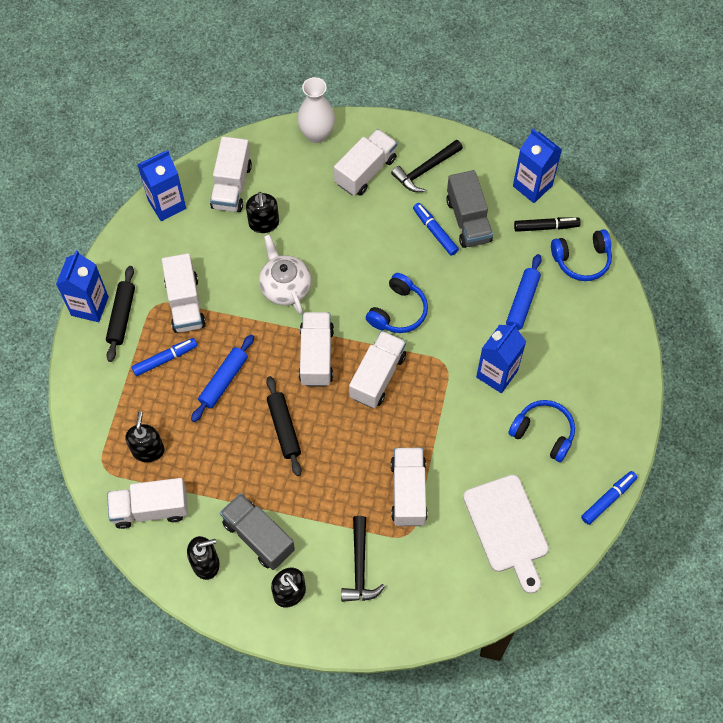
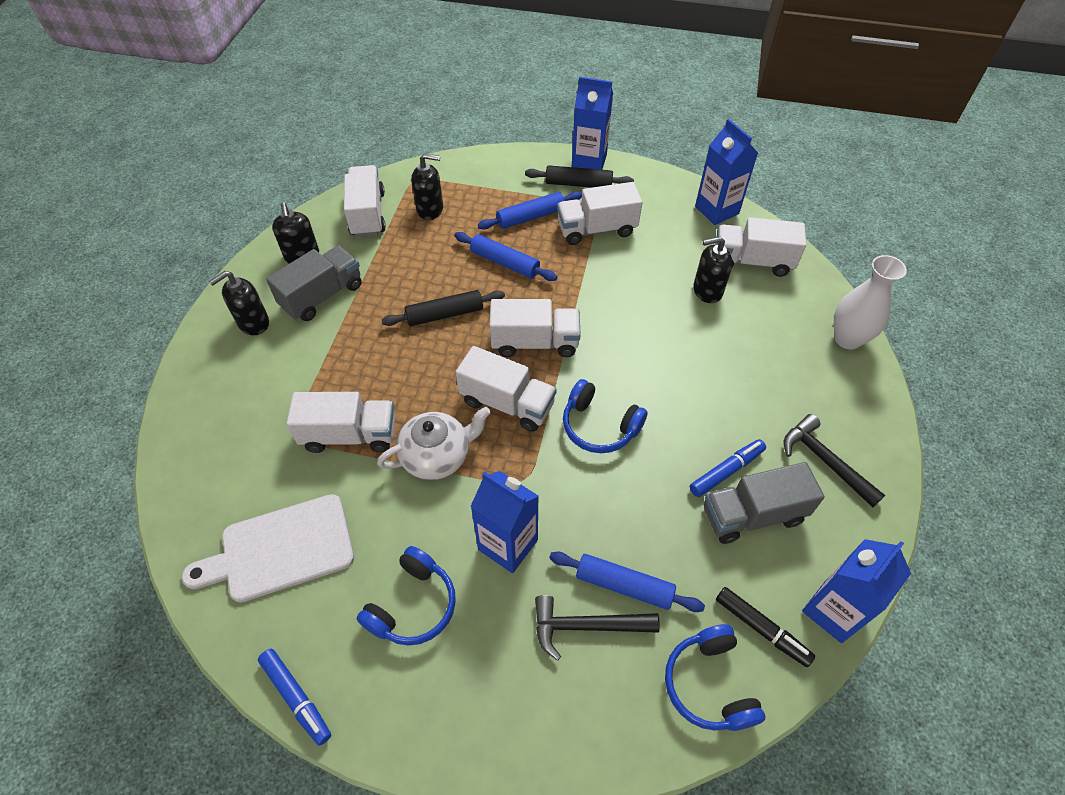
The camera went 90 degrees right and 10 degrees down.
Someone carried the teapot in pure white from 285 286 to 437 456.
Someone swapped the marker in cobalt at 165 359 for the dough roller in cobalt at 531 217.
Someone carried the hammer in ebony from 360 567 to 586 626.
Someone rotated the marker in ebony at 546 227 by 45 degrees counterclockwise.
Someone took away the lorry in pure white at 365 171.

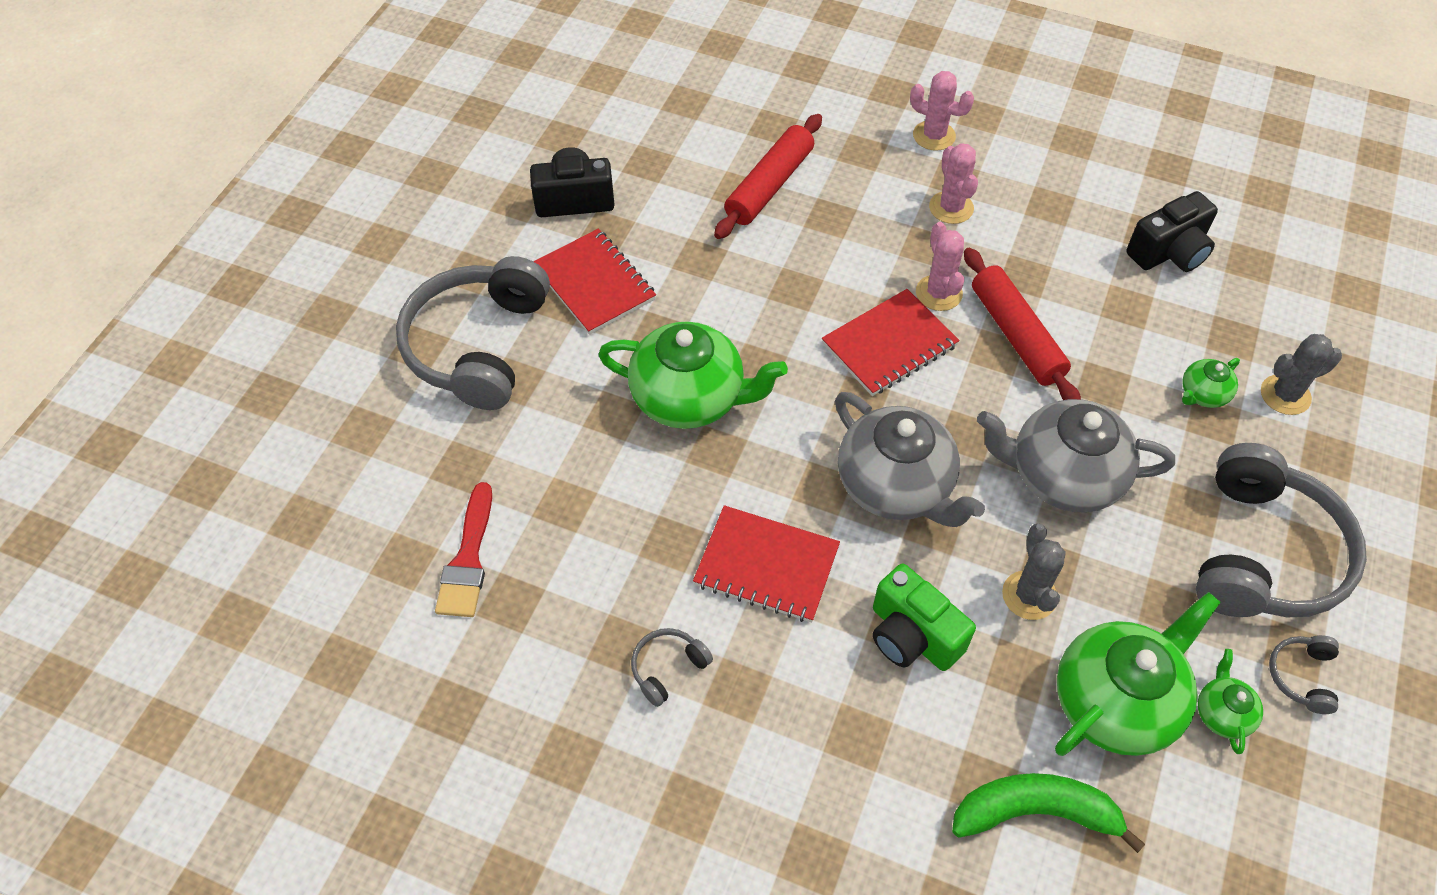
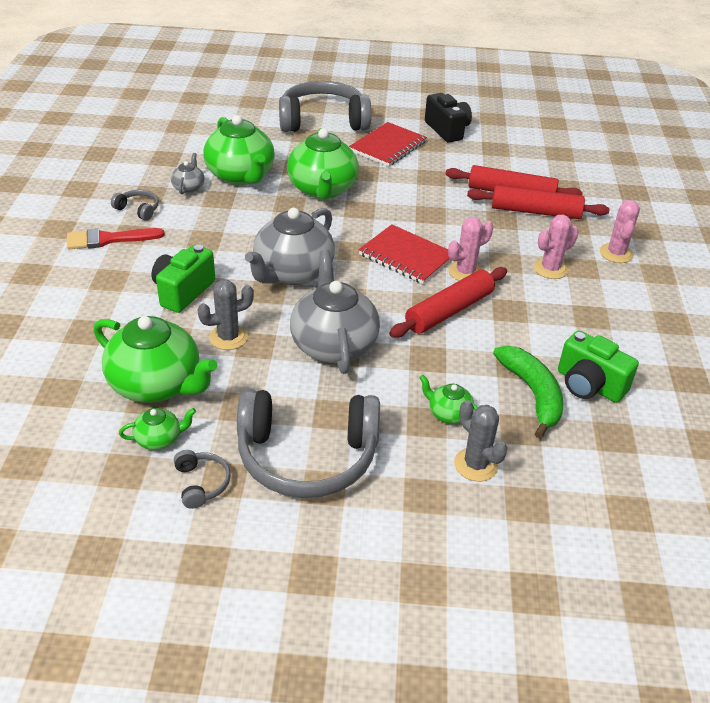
The camera went 70 degrees right and 15 degrees down.
Someone carried the brush in scarlet from 468 559 to 108 239.
Someone put down the teapot in grey at 189 188.
Someone rotated the headphones in grey at 1302 676 by 75 degrees clockwise.
Someone put down the teapot in green at 241 176.
Someone put down the dough roller in scarlet at 535 212.
Someone carried the banana fruit in green from 1035 812 to 532 394.
Someone repainted the camera in ebony at 1169 252, which became the camera in green at 589 385.
Someone took away the notepad in scarlet at 766 566.

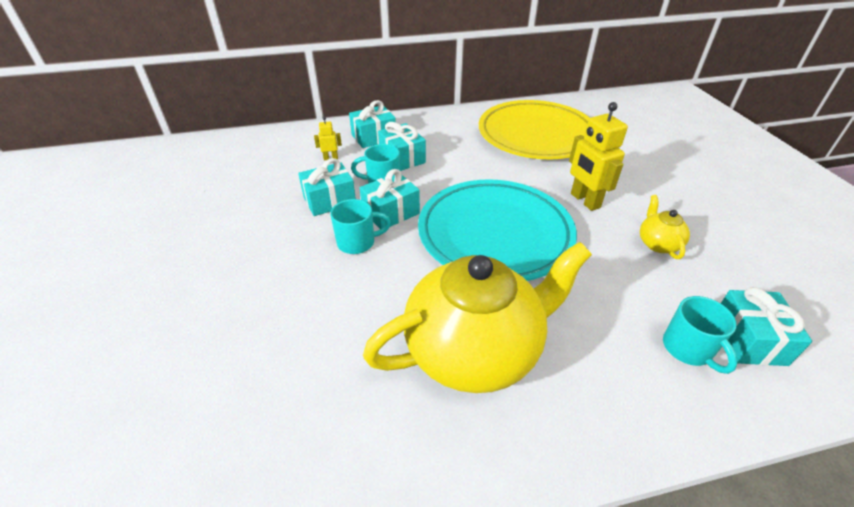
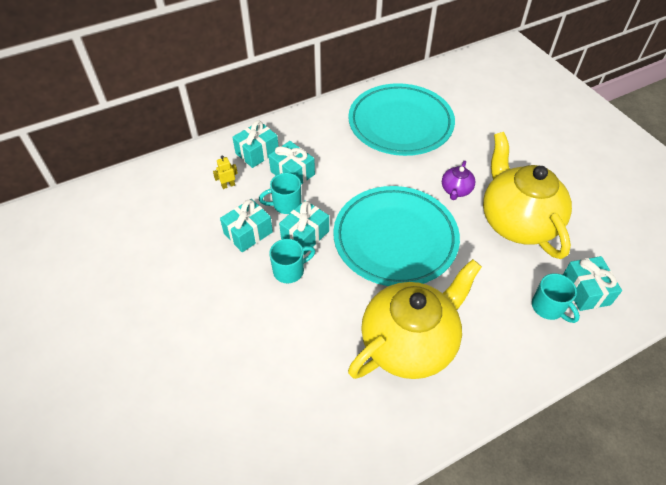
The camera went 15 degrees left and 10 degrees up.
Someone repainted the dinner plate in golden at 536 136, which became the dinner plate in turquoise at 400 124.
Someone swapped the toy robot in golden at 584 201 for the teapot in royal purple at 456 190.
Someone scaled the teapot in golden at 658 244 by 2.38.

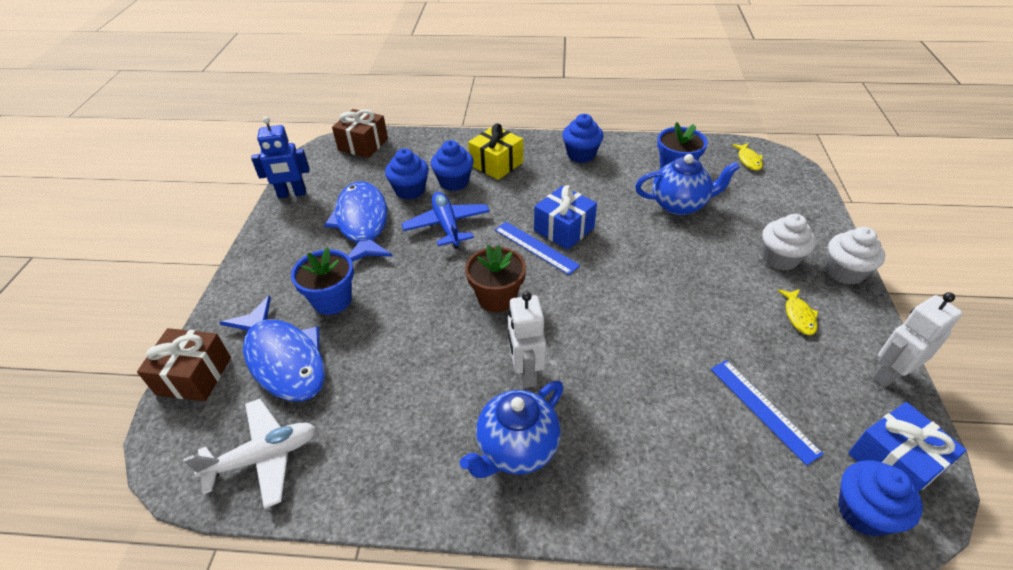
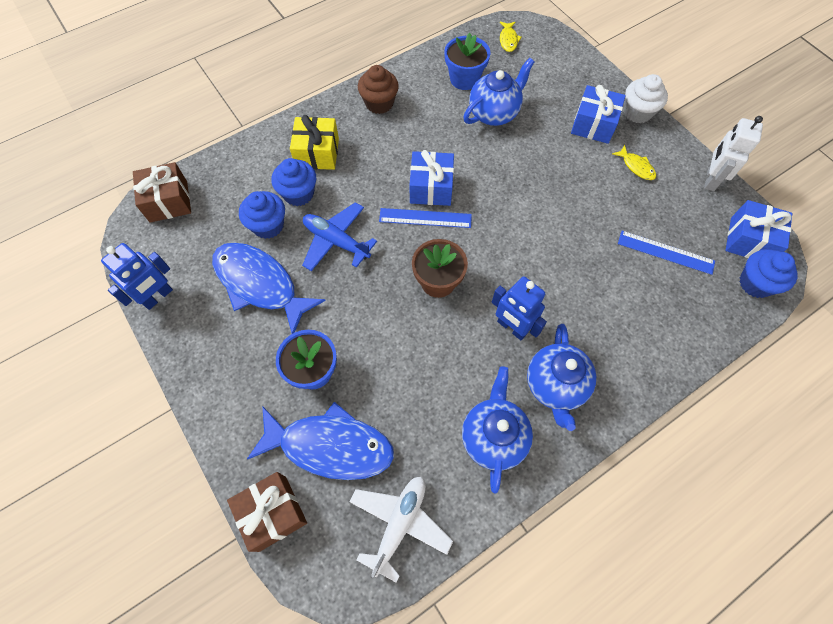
The camera went 40 degrees left and 20 degrees up.
Someone repainted the fairy cake in cobalt at 581 155, which became the fairy cake in brown at 379 103.
Someone put down the teapot in cobalt at 493 437.
Someone repainted the toy robot in pure white at 525 372, which became the toy robot in cobalt at 512 327.
Someone rotated the fish figure in golden at 748 160 by 45 degrees clockwise.
Someone swapped the fairy cake in pure white at 780 258 for the gift in cobalt at 593 124.

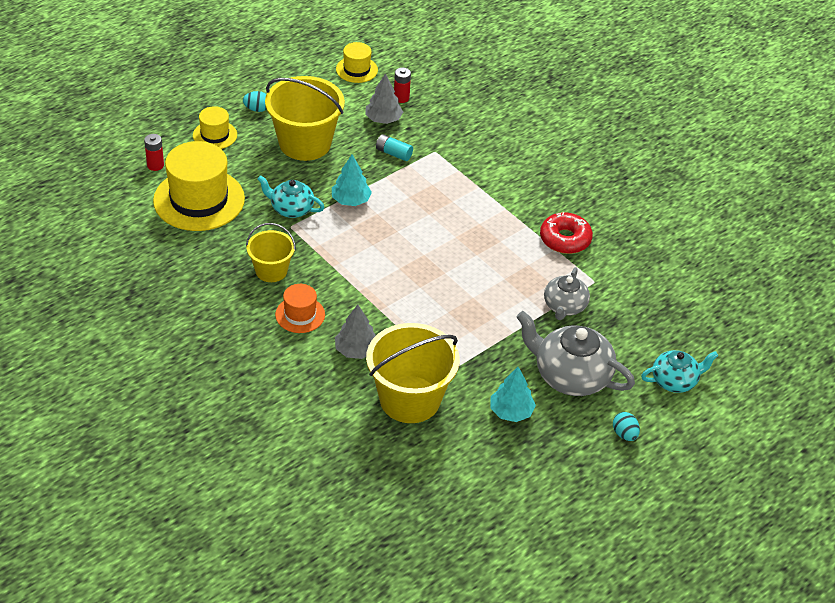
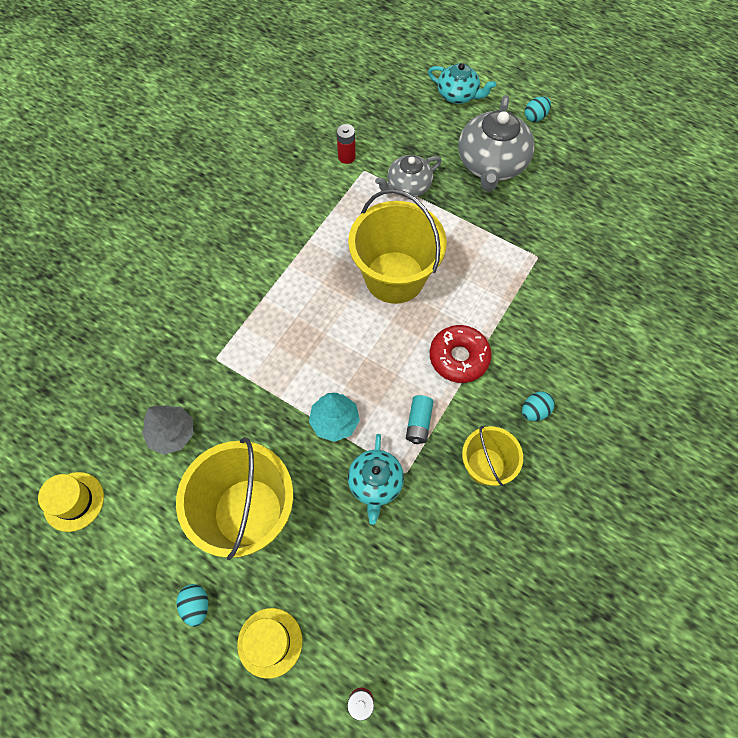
The camera went 105 degrees left and 20 degrees up.
Someone carried the power cell in scarlet from 401 98 to 346 157.
Someone carried the bucket in golden from 410 399 to 394 277.
Someone rotated the teapot in grey at 564 306 by 150 degrees clockwise.
Someone carried the power cell in turquoise from 393 153 to 418 423.
Someone rotated the teapot in turquoise at 675 381 by 150 degrees clockwise.
Someone carried the doughnut in scarlet from 565 239 to 459 357.
Someone swapped the hat in orange-coloured at 300 314 for the egg shape in turquoise at 534 411.
Someone took away the hat in golden at 199 200.
Someone took away the fir tree in grey at 356 350.
Someone took away the fir tree in turquoise at 511 412.

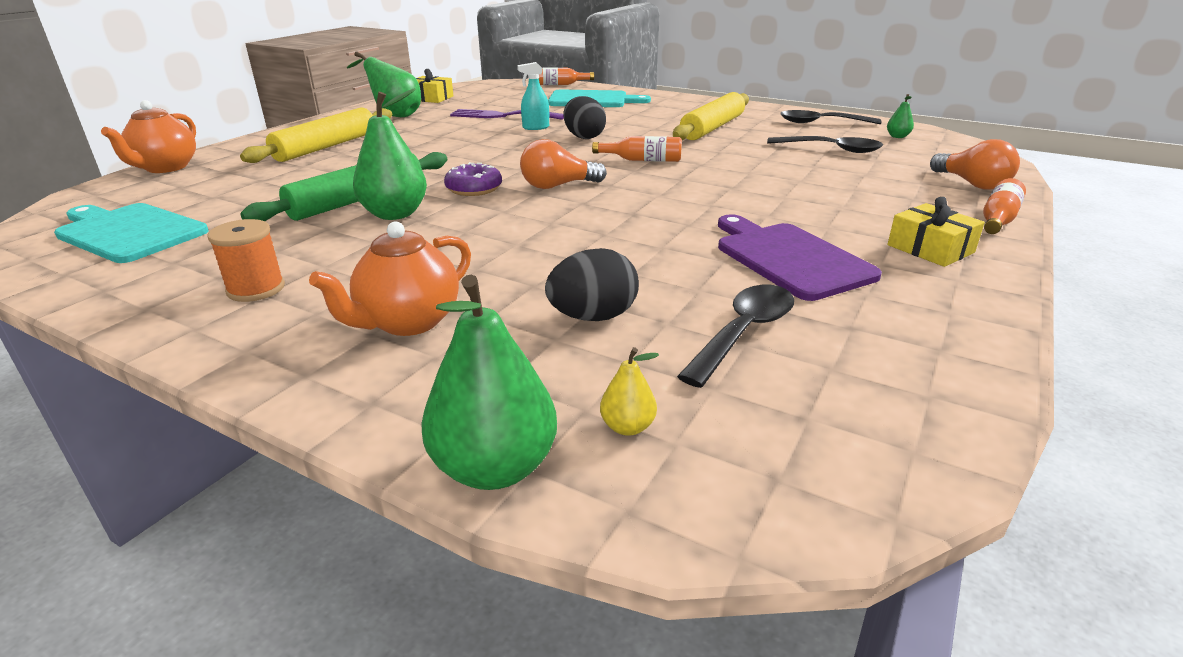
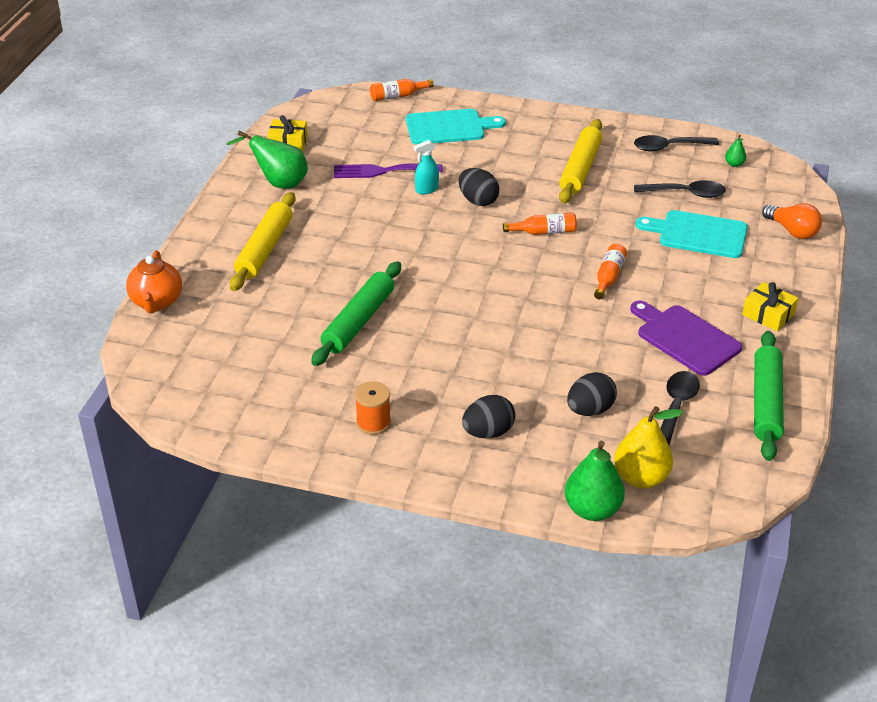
The camera went 15 degrees left and 10 degrees up.
Someone swapped the teapot in orange-coloured at 408 322 for the egg shape in ebony at 488 432.
Someone carried the drink bottle in orange-coloured from 998 219 to 609 277.
Someone scaled the pear fruit in golden at 627 427 by 2.13.
Someone carried the chopping board in turquoise from 129 232 to 698 234.
Someone put down the dough roller in green at 766 402.
Someone took away the pear fruit in green at 395 214.
Someone took away the doughnut in royal purple at 474 189.
Someone took away the bulb in orange-coloured at 558 186.

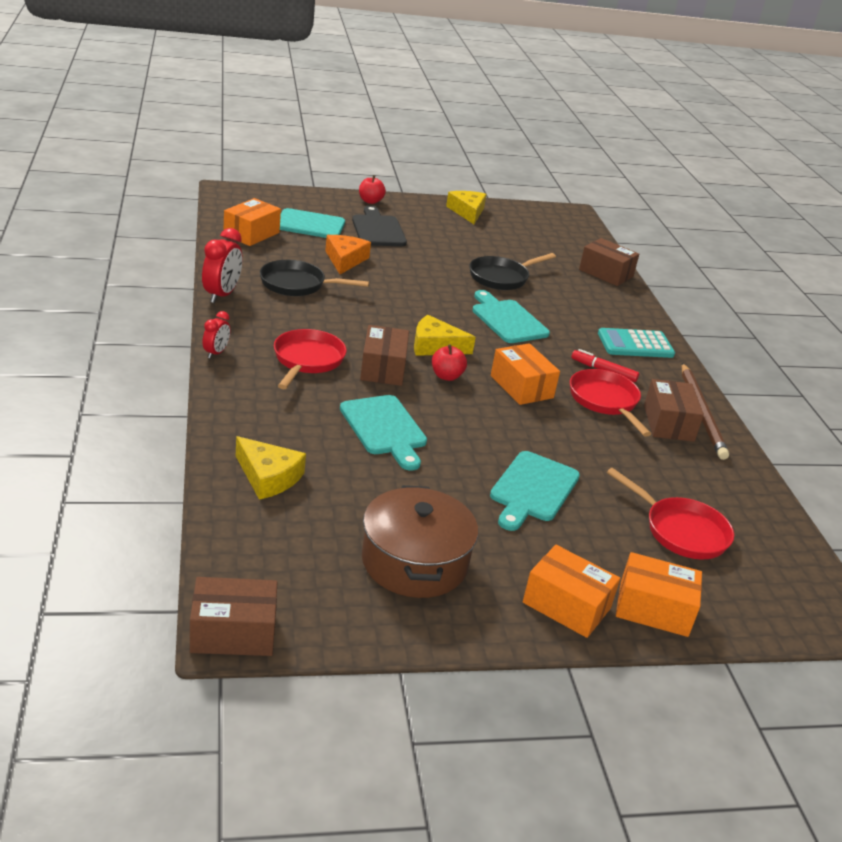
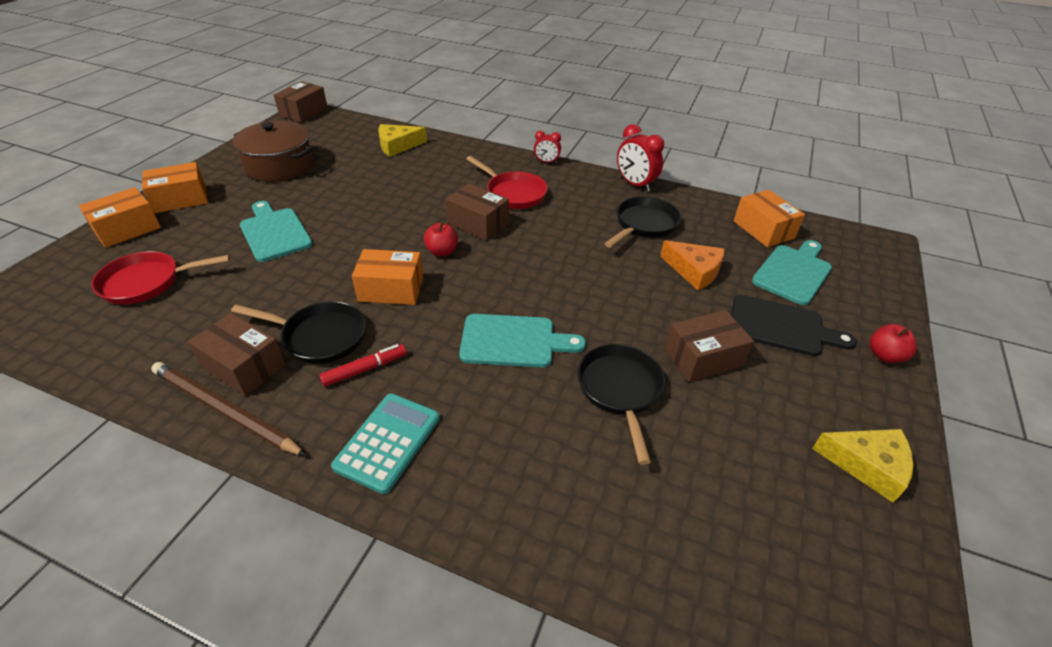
The camera went 125 degrees right and 10 degrees up.
Someone repainted the pan in scarlet at 605 401, which became the pan in ebony at 320 337.
Someone rotated the bedside clock in scarlet at 216 353 by 45 degrees counterclockwise.
Someone carried the parcel in brown from 606 273 to 703 358.
Someone took away the chopping board in turquoise at 384 428.
Someone took away the cheese in golden at 435 346.

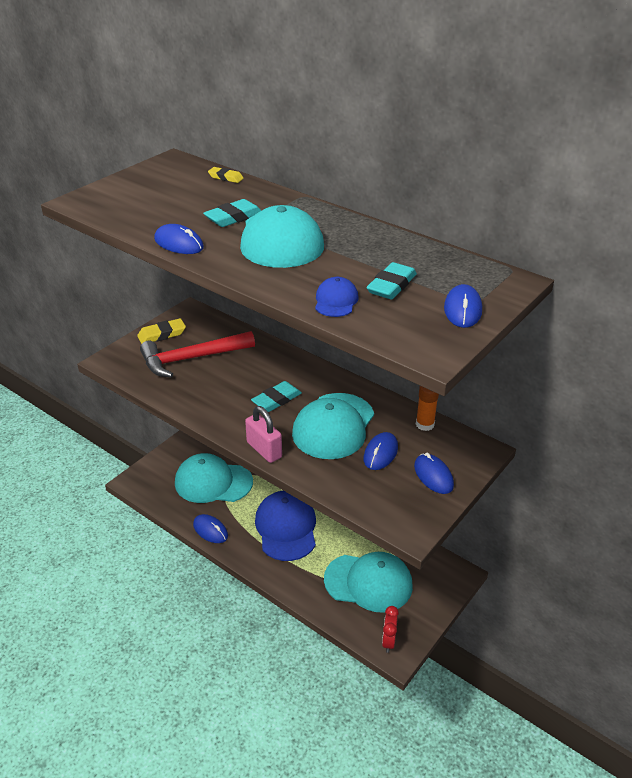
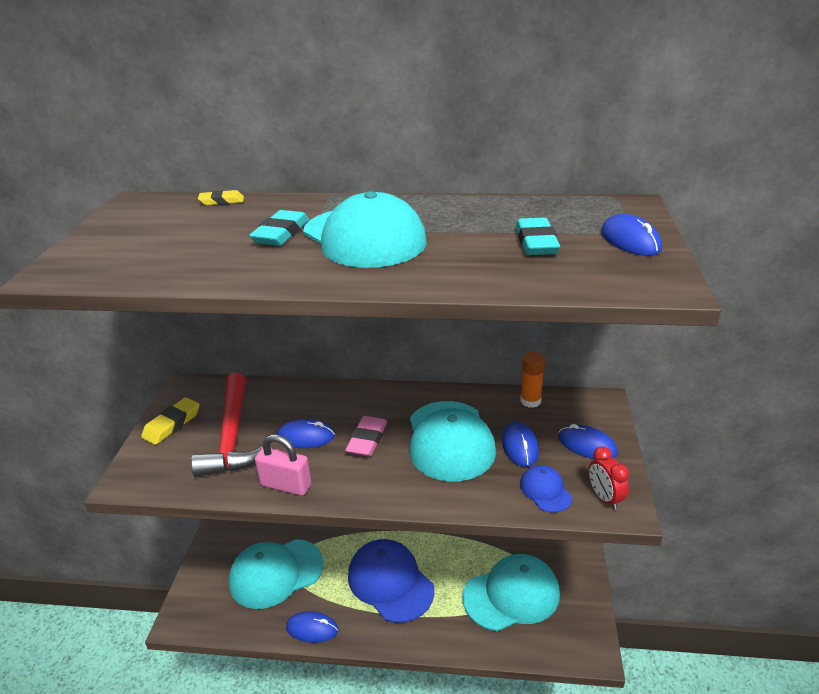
The camera went 30 degrees left and 5 degrees down.
Someone rotated the hammer in scarlet at 192 358 by 45 degrees counterclockwise.
Someone carried the lock in pink from 264 450 to 286 485.
Someone carried the PC mouse in cobalt from 179 243 to 305 437.
Someone repainted the eraser in turquoise at 276 400, which became the eraser in pink at 367 440.
Someone carried the cap in cobalt from 336 301 to 545 490.
Someone carried the bedside clock in scarlet from 388 641 to 604 498.

